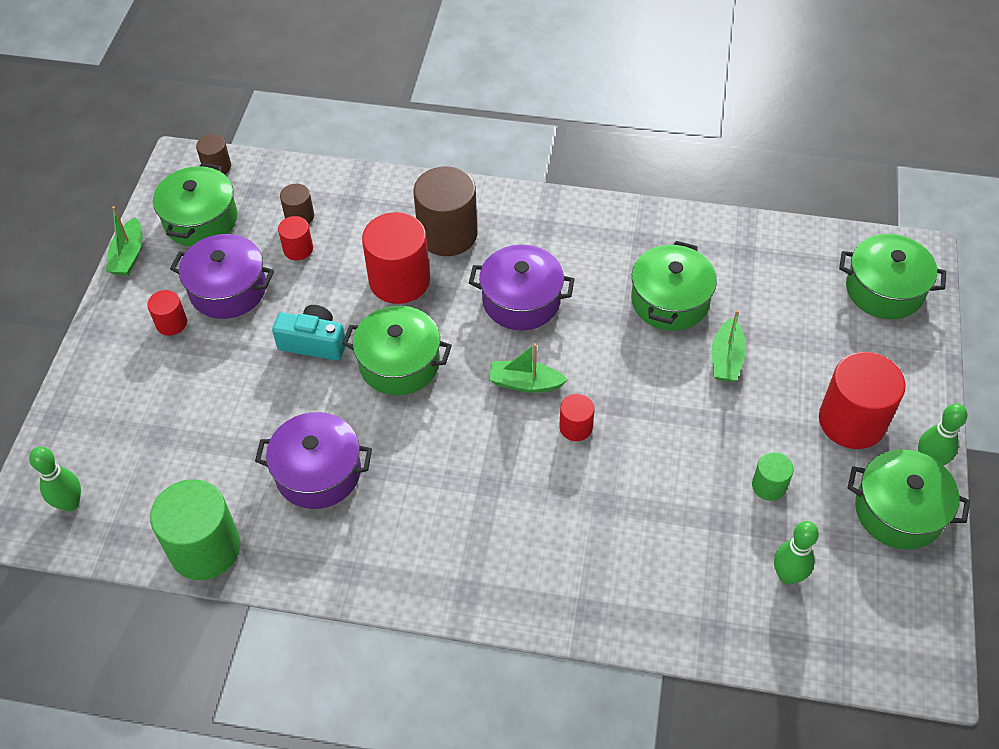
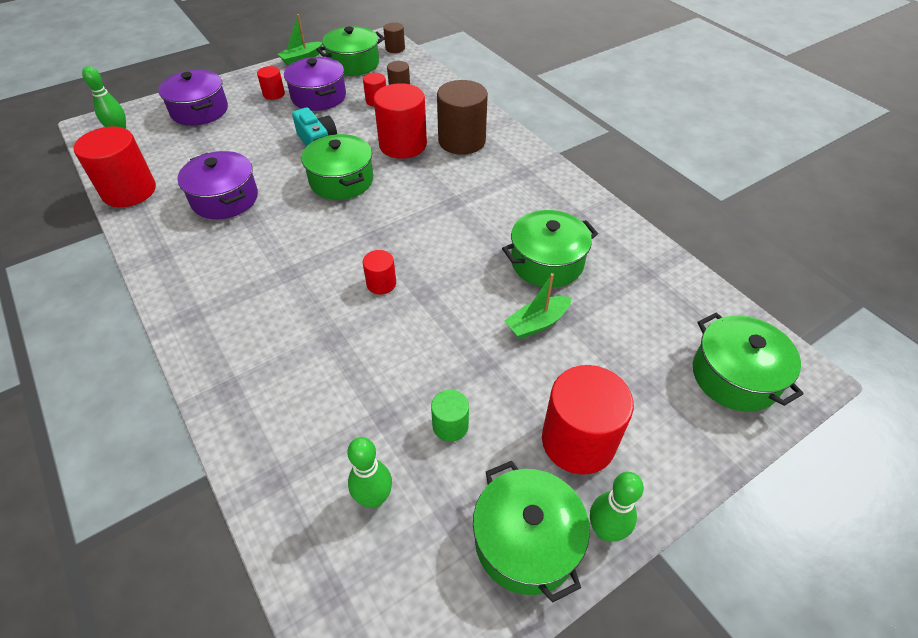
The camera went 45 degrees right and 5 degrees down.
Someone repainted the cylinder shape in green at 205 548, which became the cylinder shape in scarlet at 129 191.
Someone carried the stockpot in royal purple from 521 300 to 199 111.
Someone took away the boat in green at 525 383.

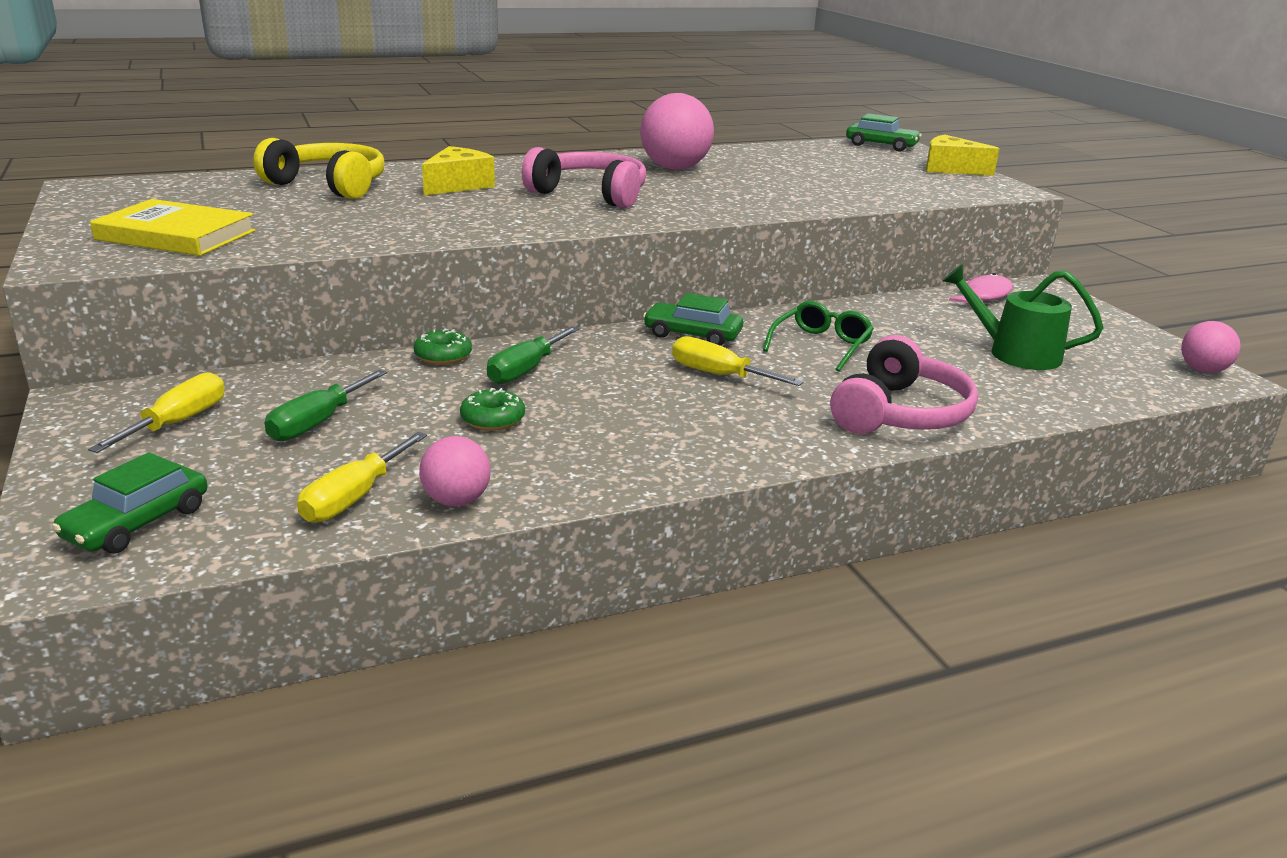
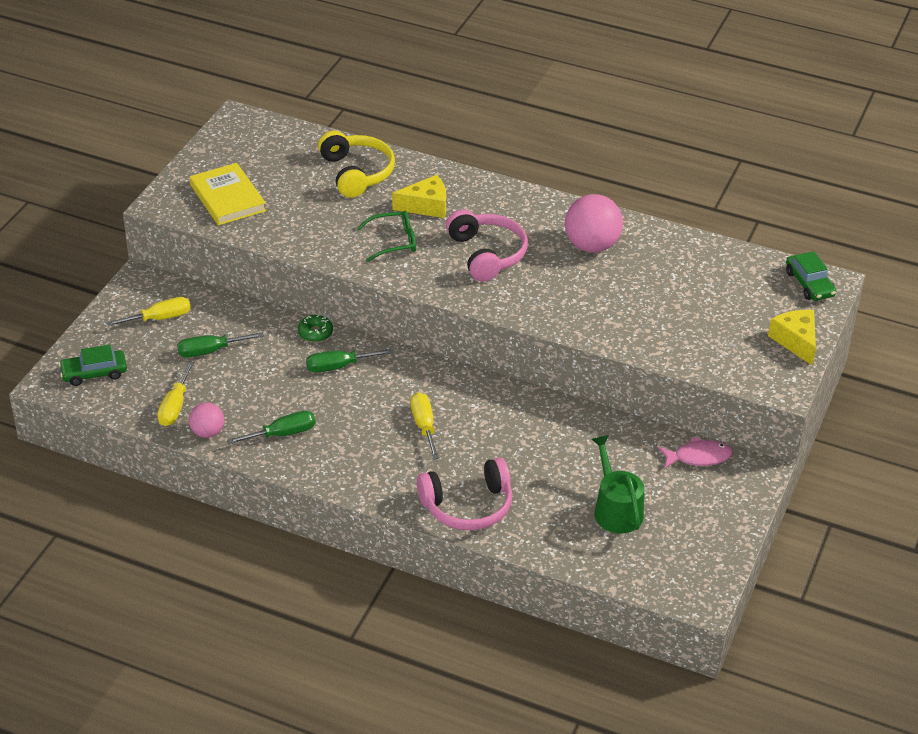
The camera went 45 degrees right and 15 degrees up.
Someone rotated the hand screwdriver in golden at 354 498 by 60 degrees counterclockwise.
Someone put down the hand screwdriver in green at 282 434.
Someone carried the spectacles in green from 821 345 to 394 241.
Someone took away the doughnut in green at 493 419.
Someone took away the automobile in green at 692 335.
Someone took away the ball in pink at 1202 370.

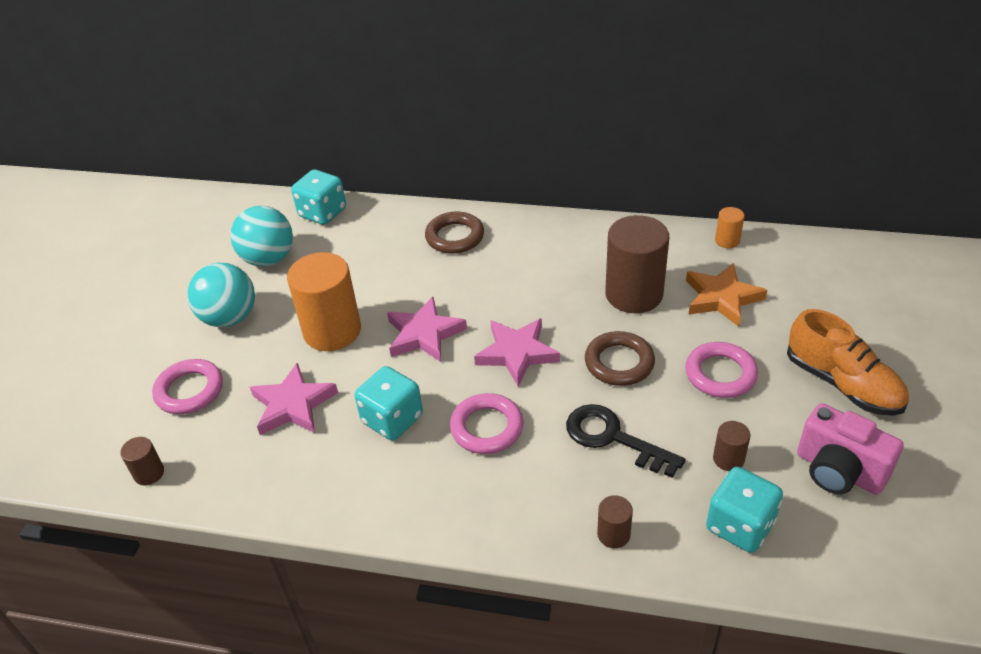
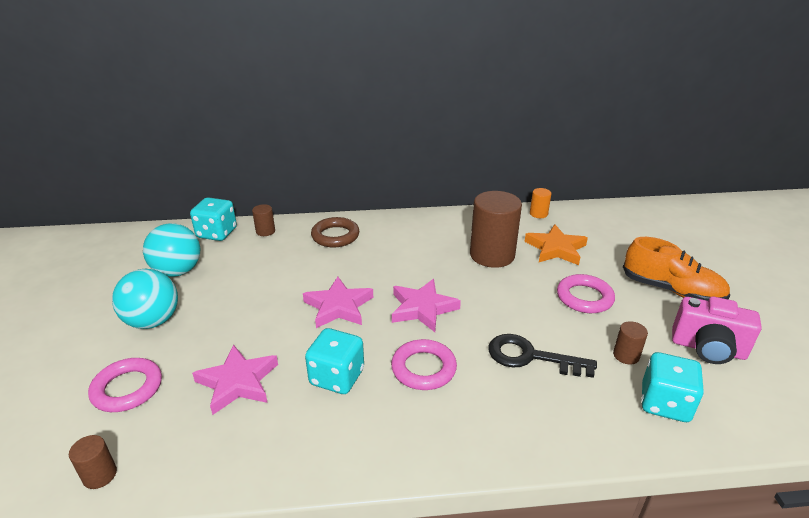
The camera went 20 degrees left and 10 degrees down.
Someone carried the cylinder shape in brown from 613 534 to 265 231.
Someone took away the cylinder shape in orange-coloured at 332 331.
Someone took away the torus in brown at 619 362.

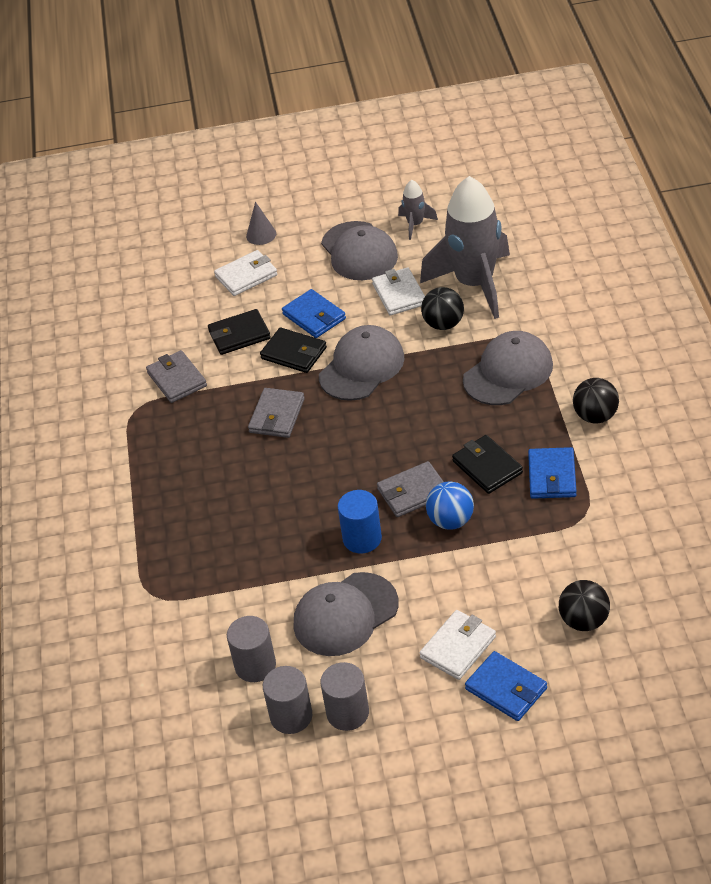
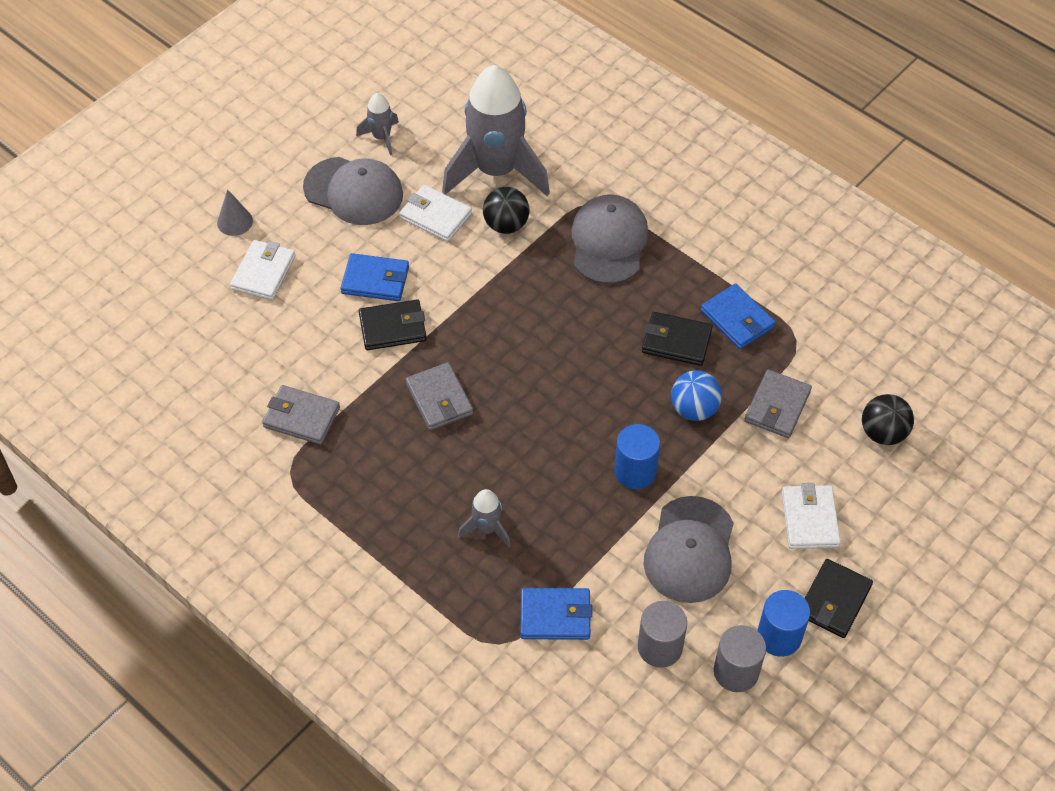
The camera went 45 degrees left and 10 degrees up.
Someone put down the spaceship in grey at 487 529.
Someone carried the wallet in cobalt from 506 689 to 555 616.
Someone carried the wallet in grey from 413 492 to 777 406.
Someone repainted the cylinder shape in grey at 347 713, which became the cylinder shape in cobalt at 779 636.
Someone carried the wallet in ebony from 239 335 to 834 600.
Someone took away the cap in grey at 362 367.
Someone took away the ball in ebony at 595 416.

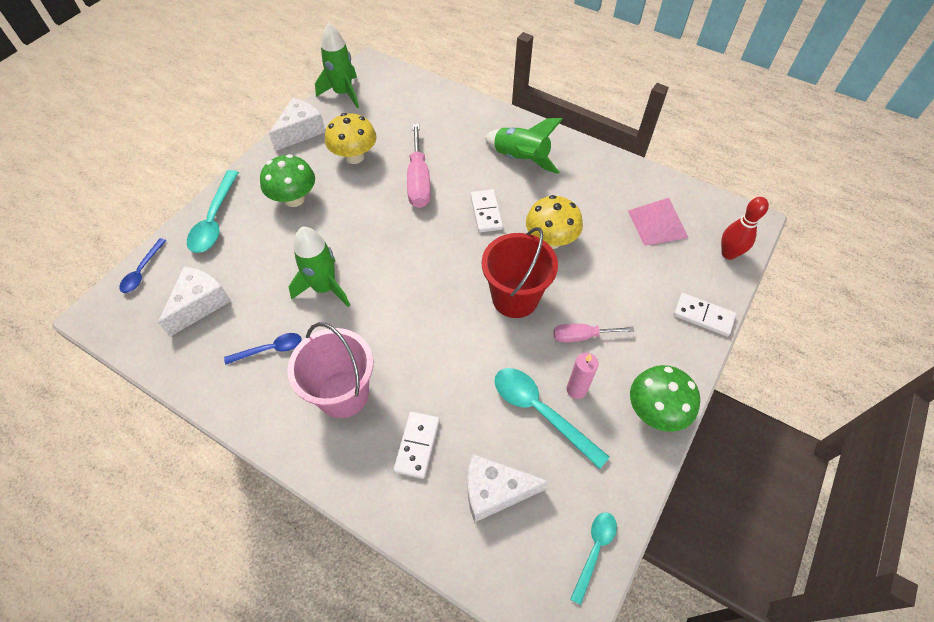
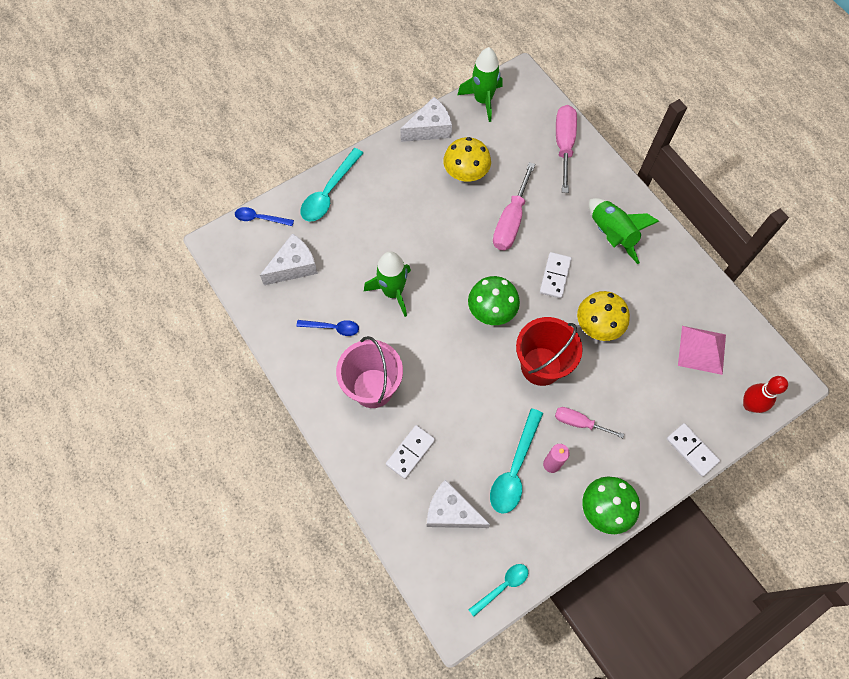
The camera went 25 degrees right and 10 degrees up.
Someone rotated the tablespoon in cobalt at 142 271 by 60 degrees clockwise.
Someone carried the mushroom in green from 294 199 to 491 311.
Someone rotated the tablespoon in turquoise at 540 412 by 135 degrees counterclockwise.
Someone put down the hand screwdriver in pink at 564 145.

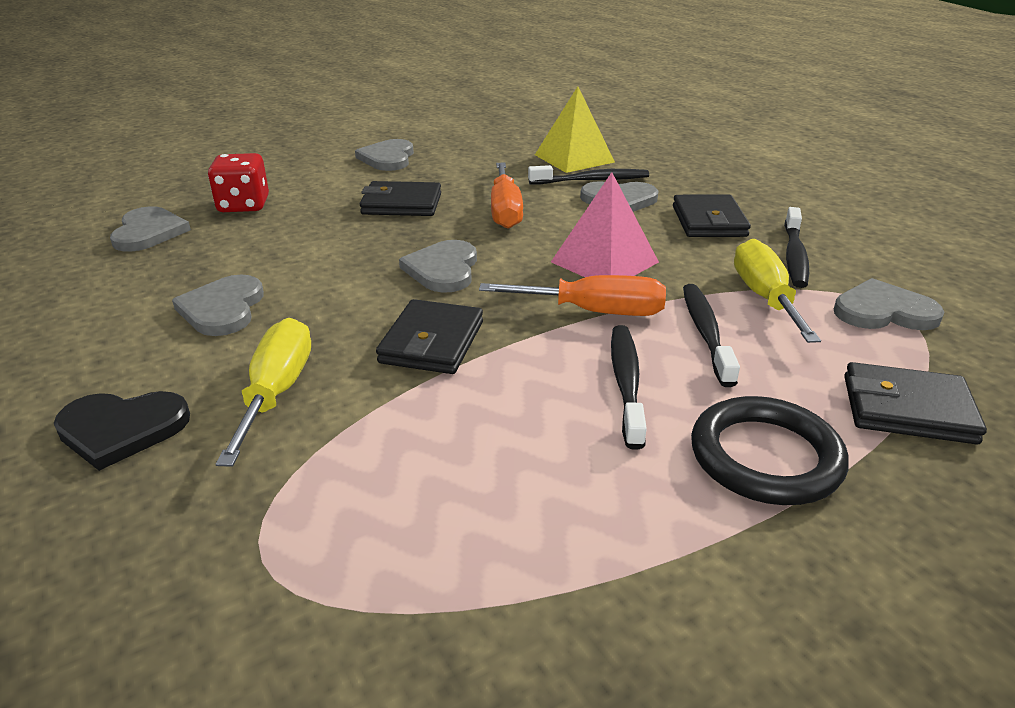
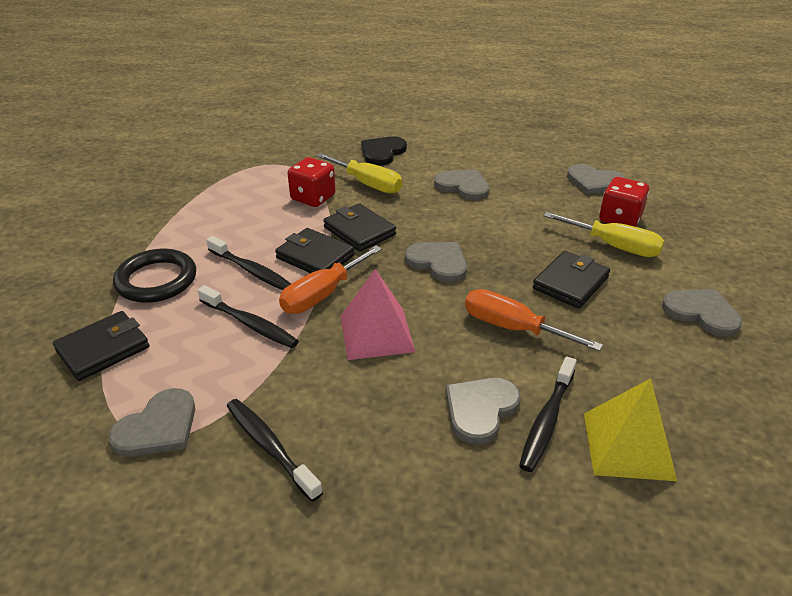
The camera went 125 degrees right and 5 degrees up.
Someone carried the wallet in ebony from 709 221 to 315 257.
Someone put down the game die in scarlet at 313 198.
Someone carried the hand screwdriver in golden from 764 298 to 614 246.

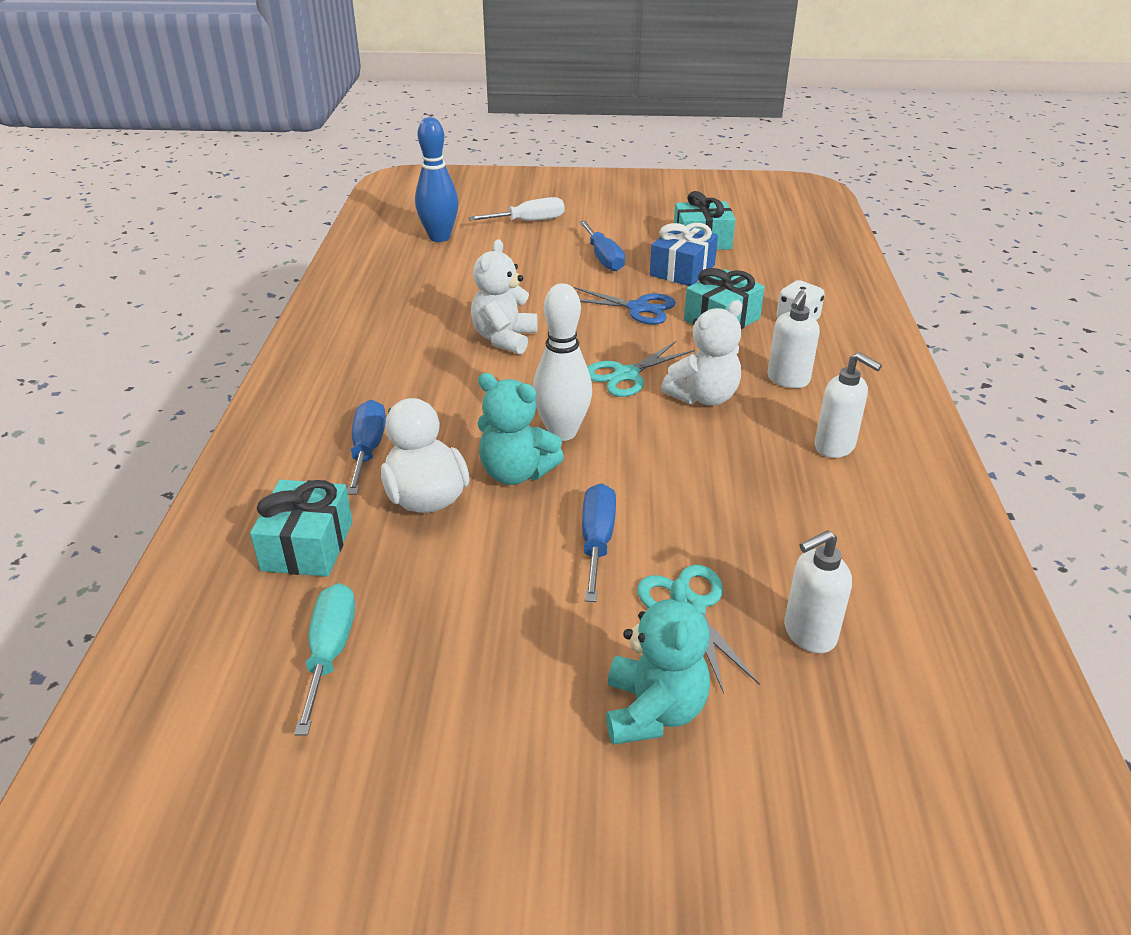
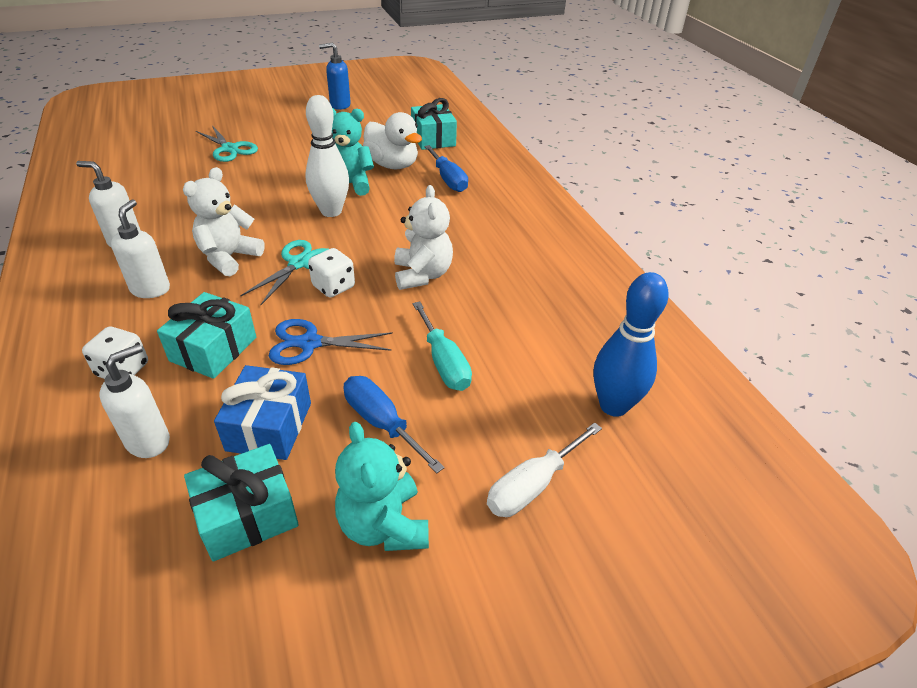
The camera went 155 degrees right and 5 degrees up.
Someone carried the soap dispenser in pure white from 808 634 to 149 441.
Someone put down the game die in pure white at 333 287.
Someone put down the soap dispenser in cobalt at 339 105.
Someone carried the teddy in turquoise from 653 711 to 383 525.
Someone carried the hand screwdriver in turquoise from 330 652 to 444 362.
Someone took away the hand screwdriver in cobalt at 597 541.

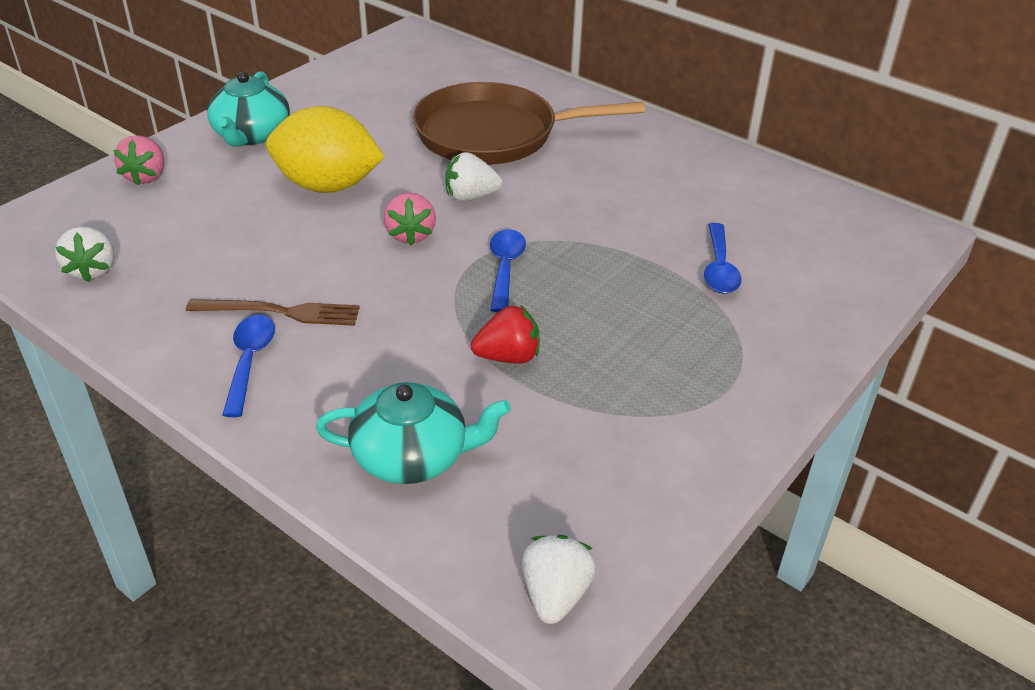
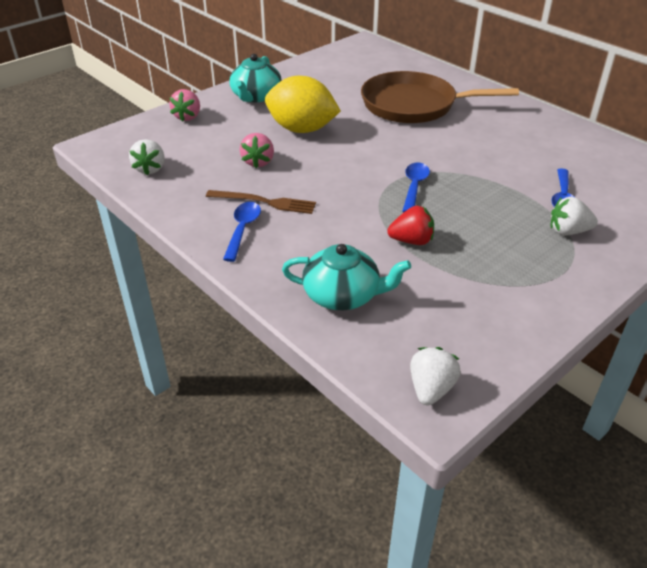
The camera went 10 degrees right and 0 degrees up.
Someone carried the strawberry in pink from 410 235 to 258 162.
Someone carried the strawberry in pure white from 471 197 to 568 231.

